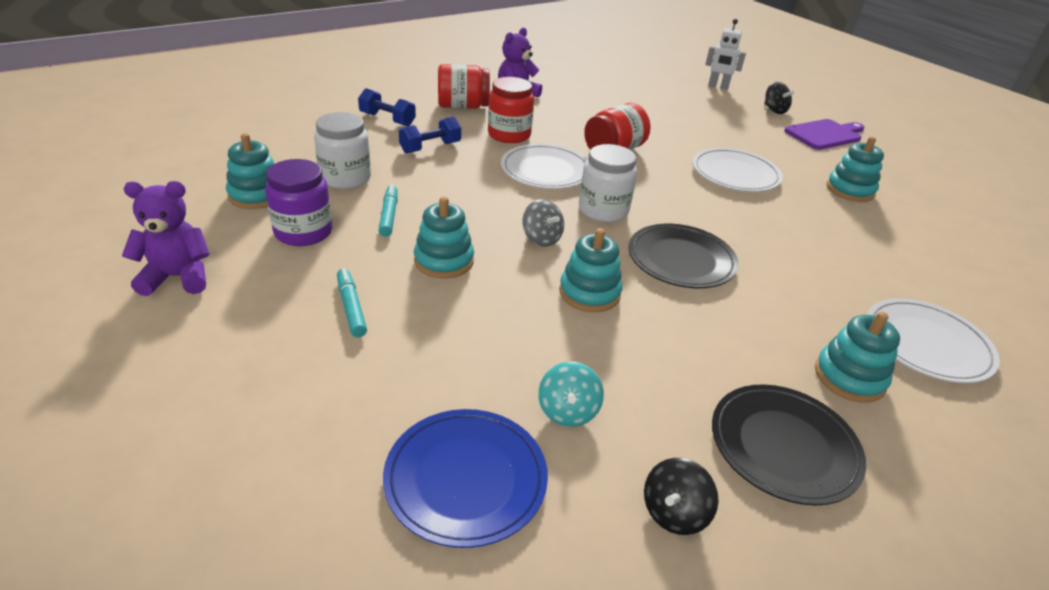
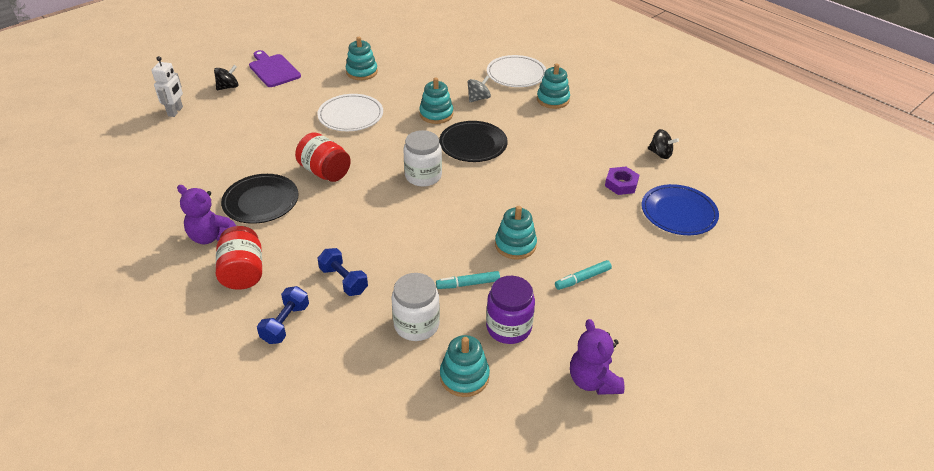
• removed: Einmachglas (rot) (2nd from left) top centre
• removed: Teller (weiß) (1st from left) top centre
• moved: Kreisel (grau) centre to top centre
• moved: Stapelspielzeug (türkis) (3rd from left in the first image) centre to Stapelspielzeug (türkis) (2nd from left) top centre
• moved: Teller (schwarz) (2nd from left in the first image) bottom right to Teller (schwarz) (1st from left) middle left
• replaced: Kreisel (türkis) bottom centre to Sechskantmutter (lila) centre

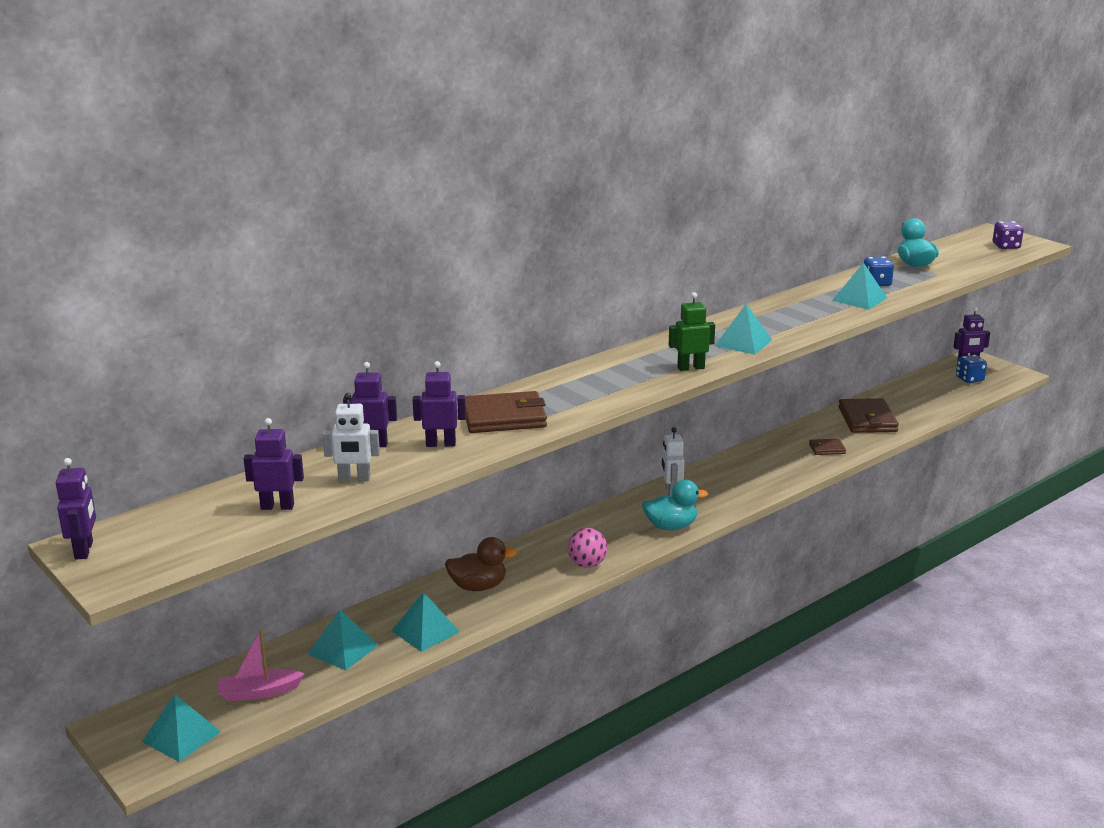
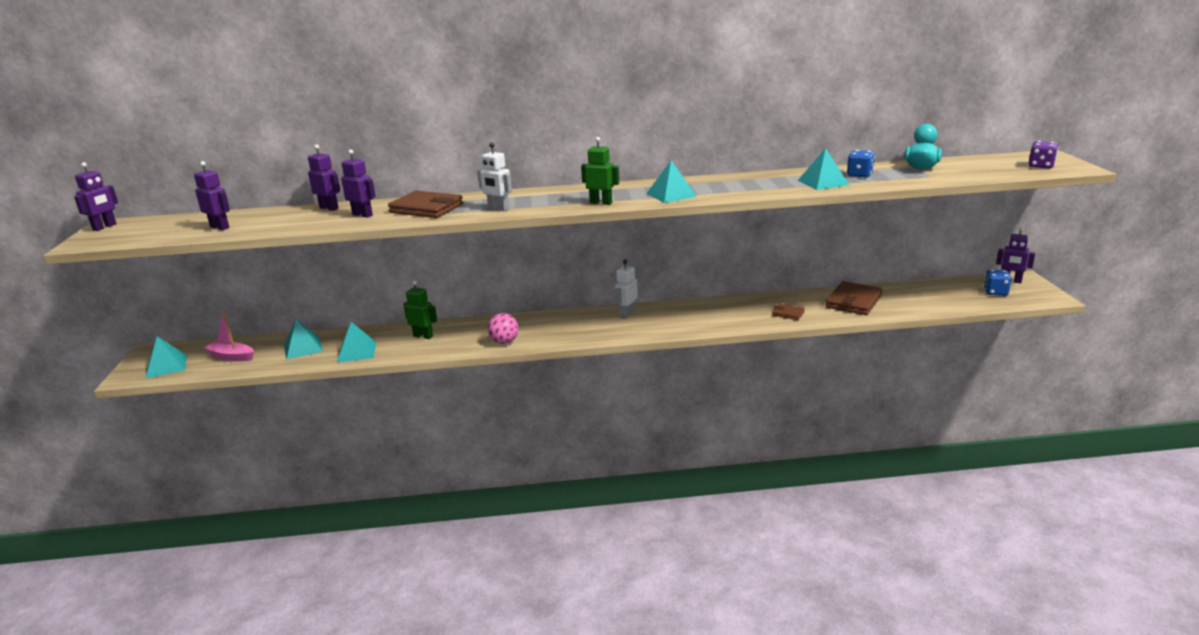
• removed: Ente (türkis) (1st from left) centre
• moved: Roboter (weiß) (1st from left) middle left to top centre
• replaced: Ente (braun) bottom centre to Roboter (grün) (1st from left) centre

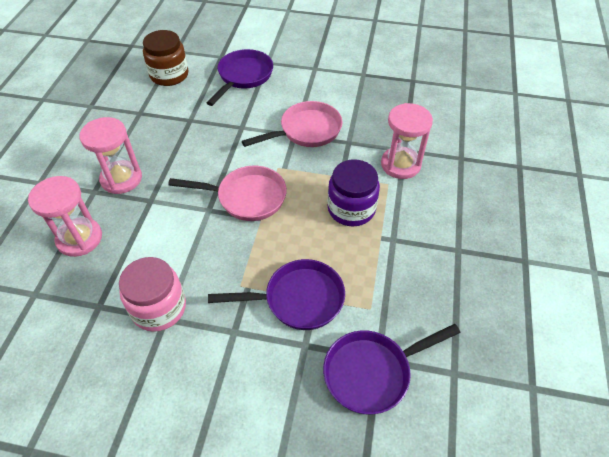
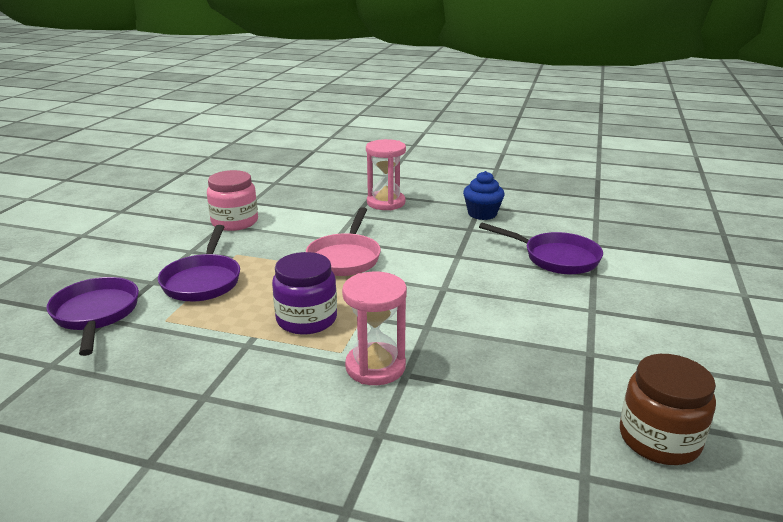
• removed: Sanduhr (rosa) (1st from left) middle left
• removed: Pfanne (rosa) (2nd from left) top centre
• added: Muffin (blau) centre
• moved: Einmachglas (braun) top left to bottom right

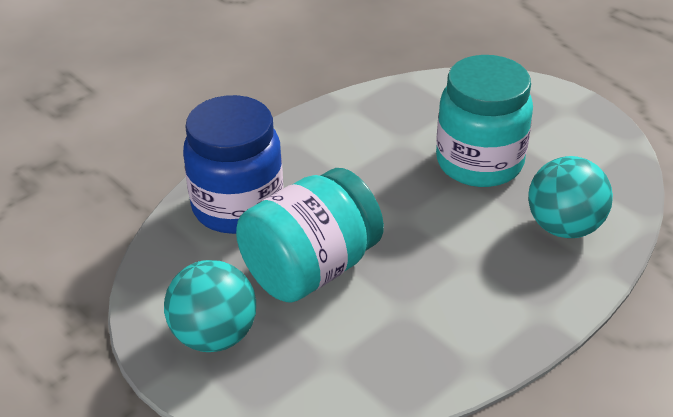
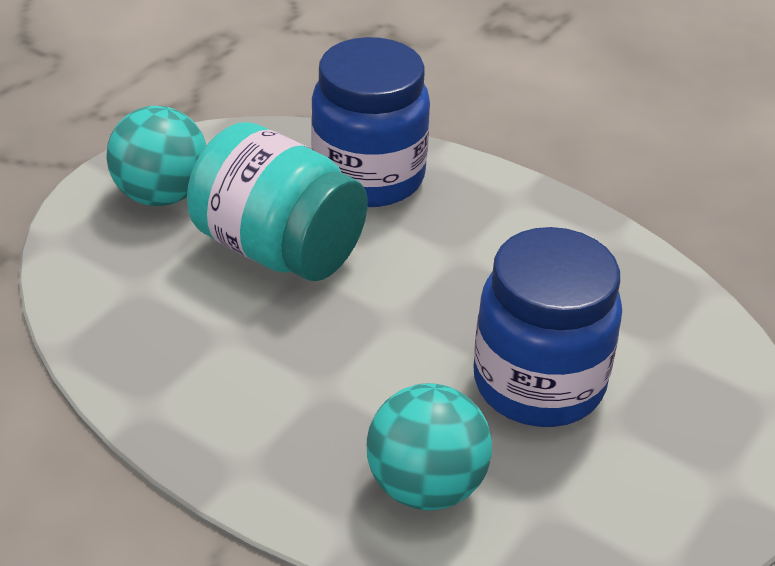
• recoloured: Einmachglas (türkis) (2nd from left) top right to Einmachglas (blau) (2nd from left) middle right

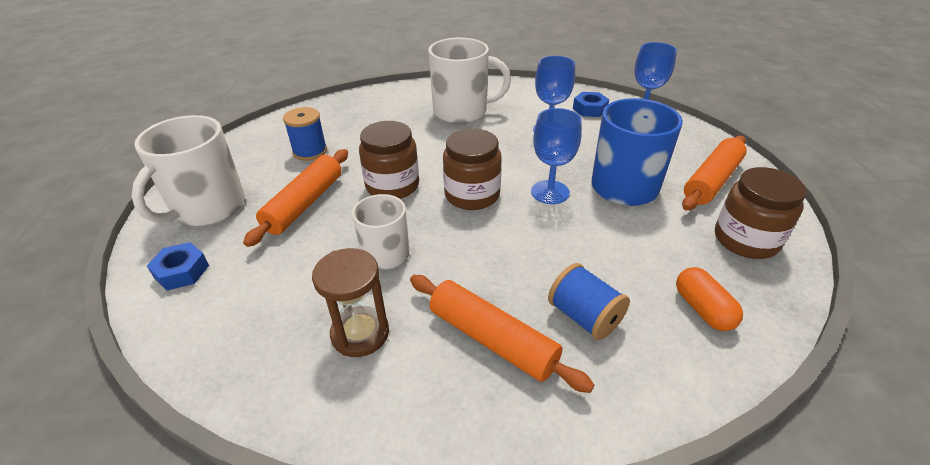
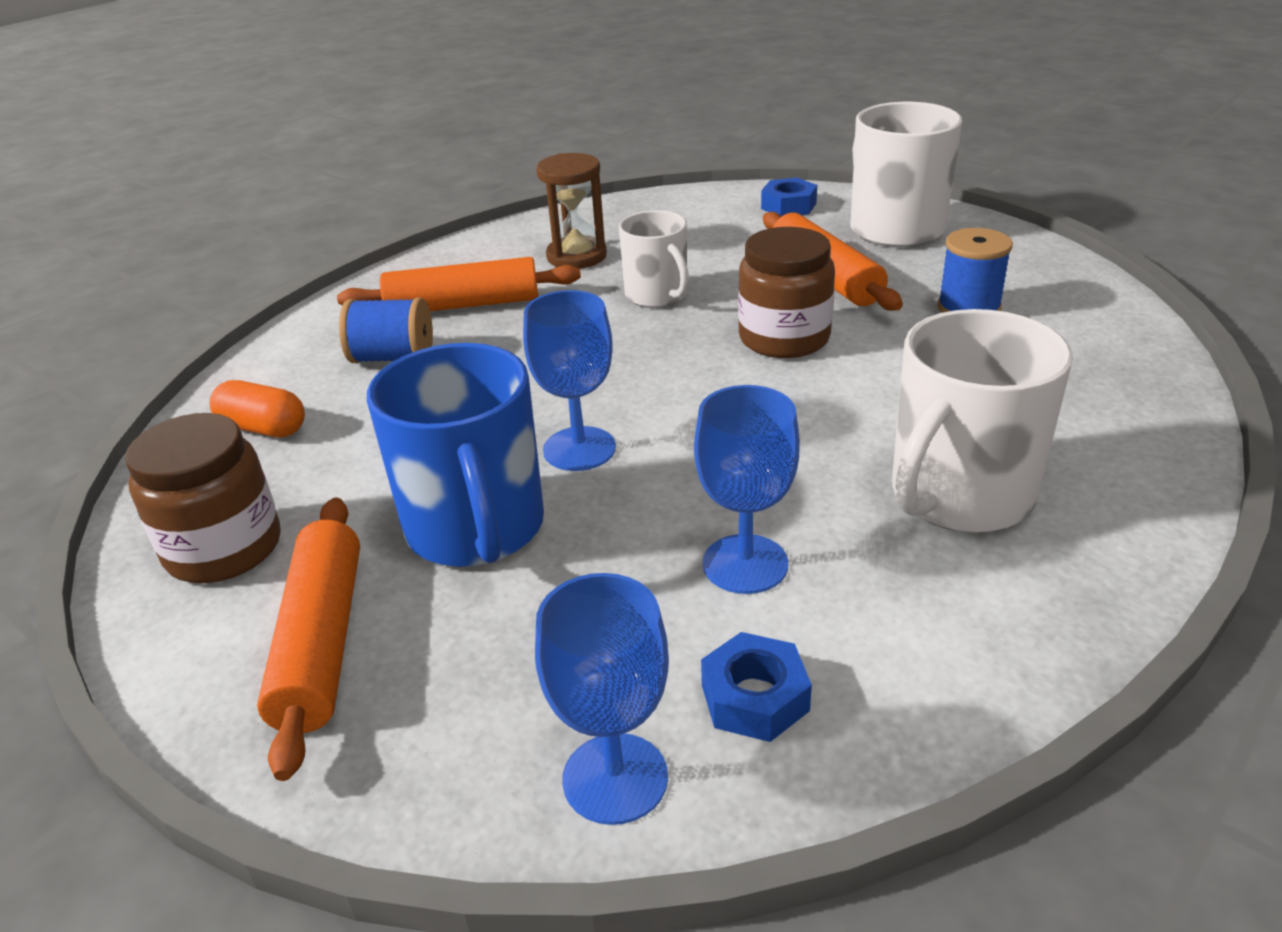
• removed: Einmachglas (braun) (2nd from left) centre

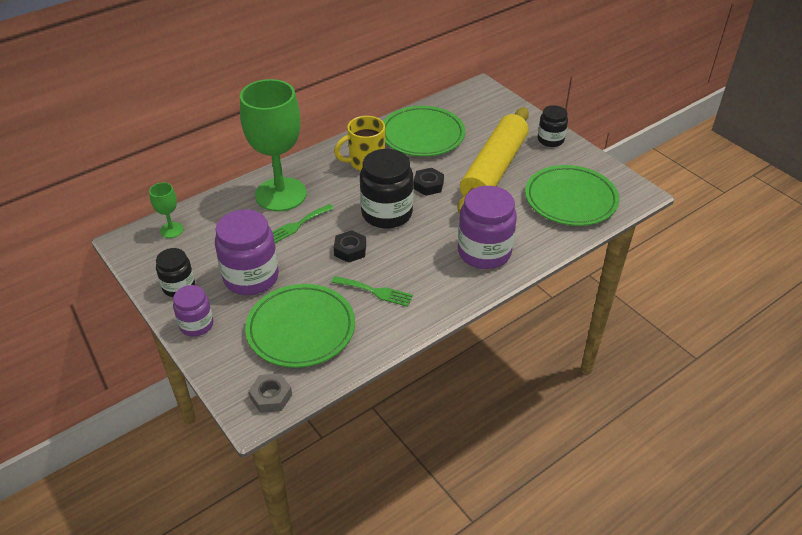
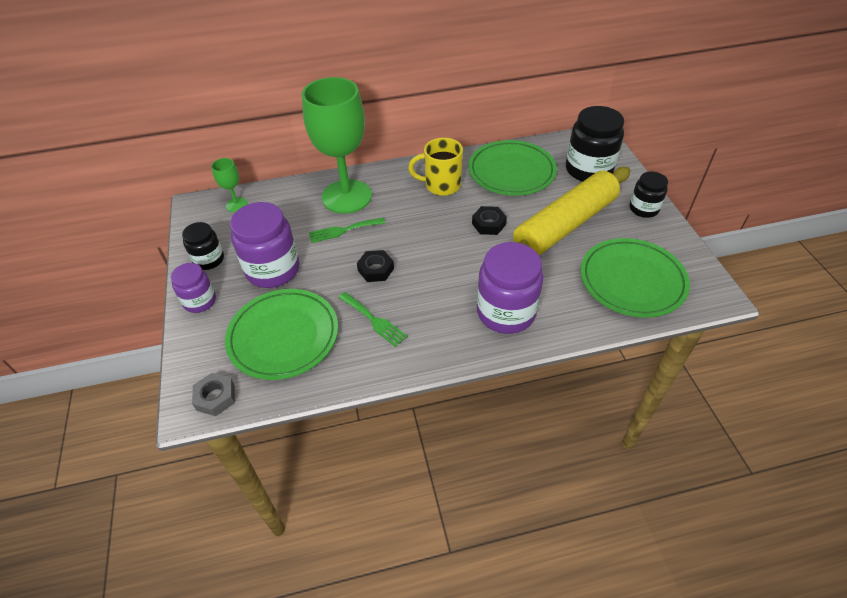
• moved: Einmachglas (schwarz) (2nd from left) centre to top right

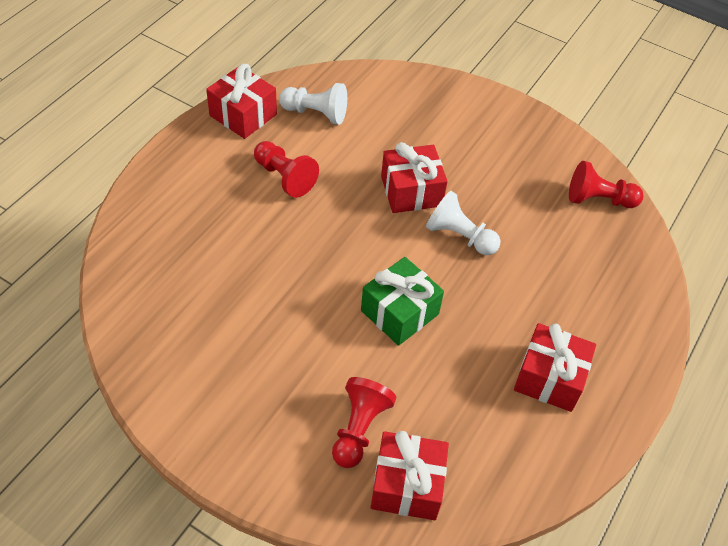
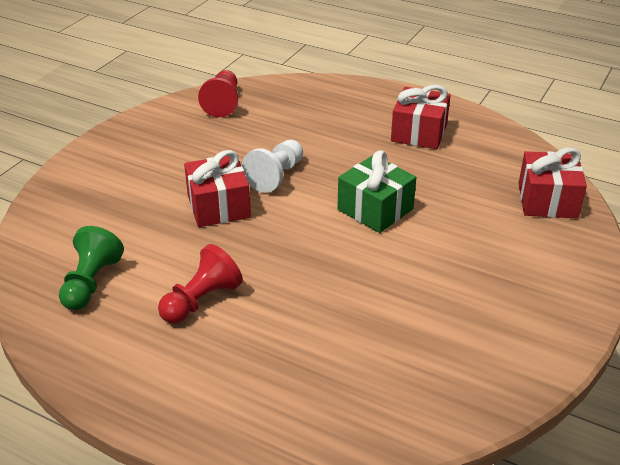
• removed: Geschenk (rot) (1st from left) top left
• removed: Bauer (rot) (2nd from left) bottom centre
• recoloured: Bauer (weiß) (1st from left) top centre to Bauer (grün) middle left

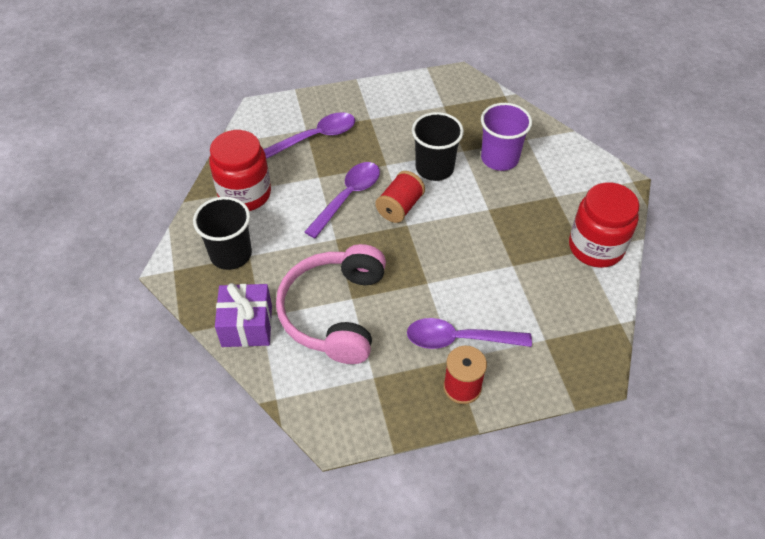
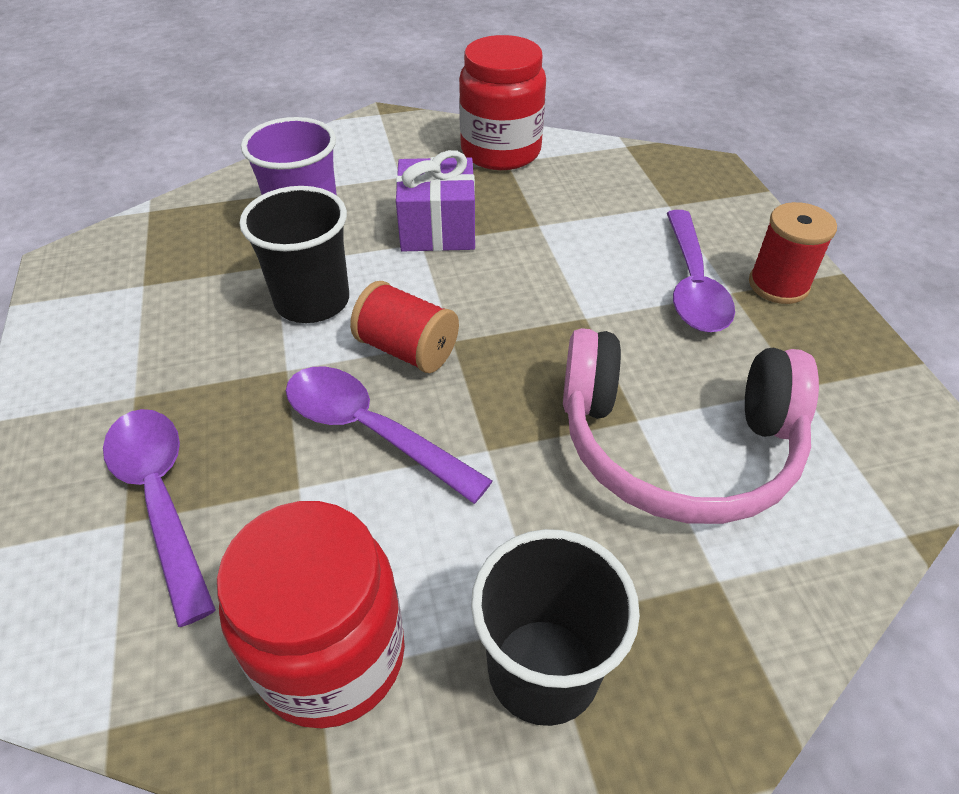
• moved: Geschenk (lila) middle left to top centre

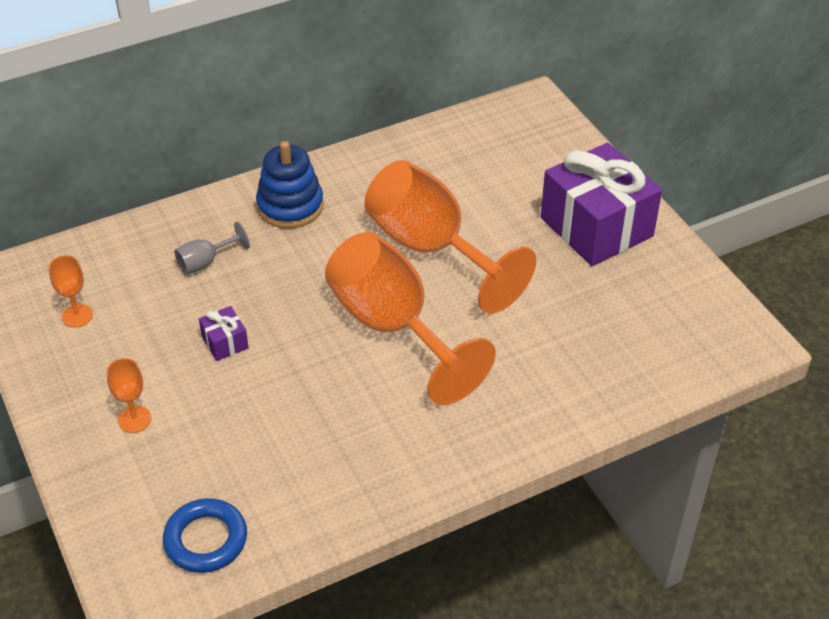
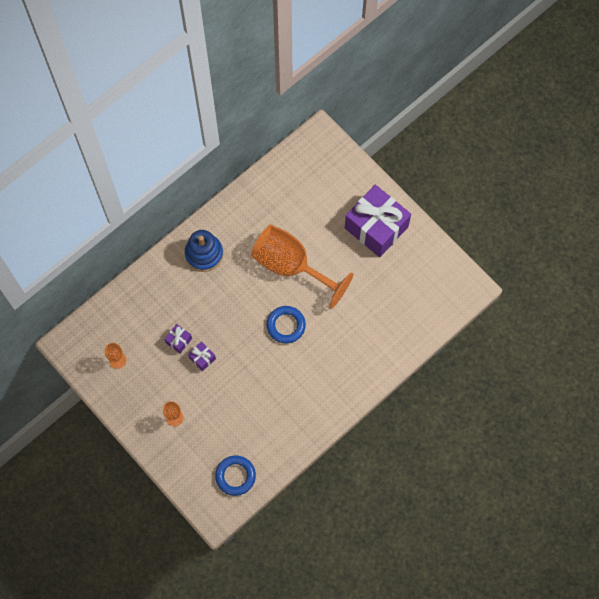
• removed: Kelch (grau) middle left
• added: Geschenk (lila) (1st from left) middle left
• replaced: Kelch (orange) (3rd from left) centre to Ring (blau) (2nd from left) centre

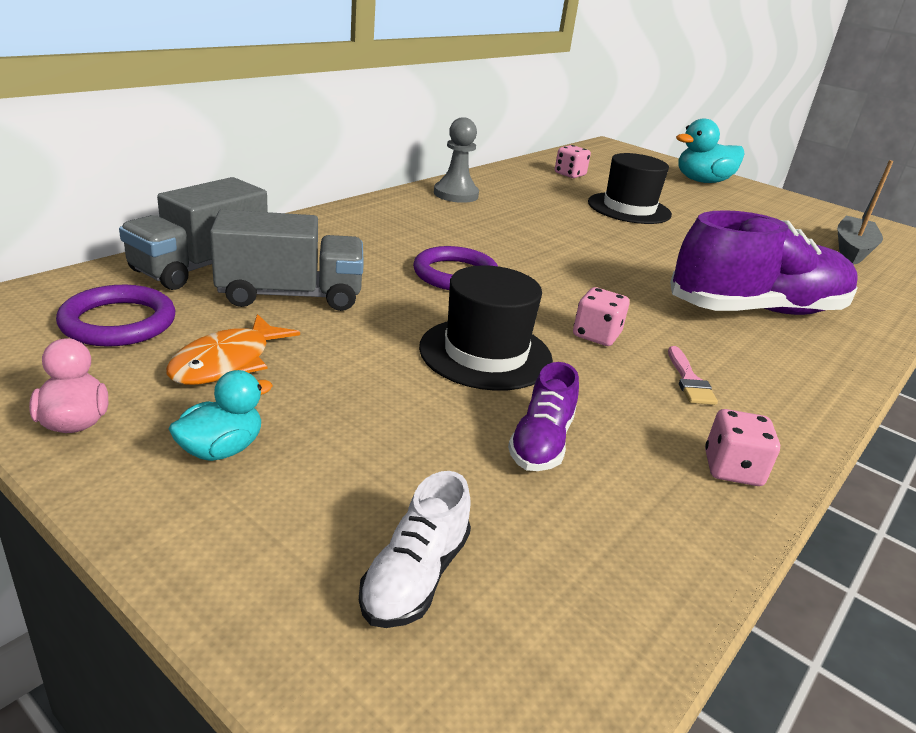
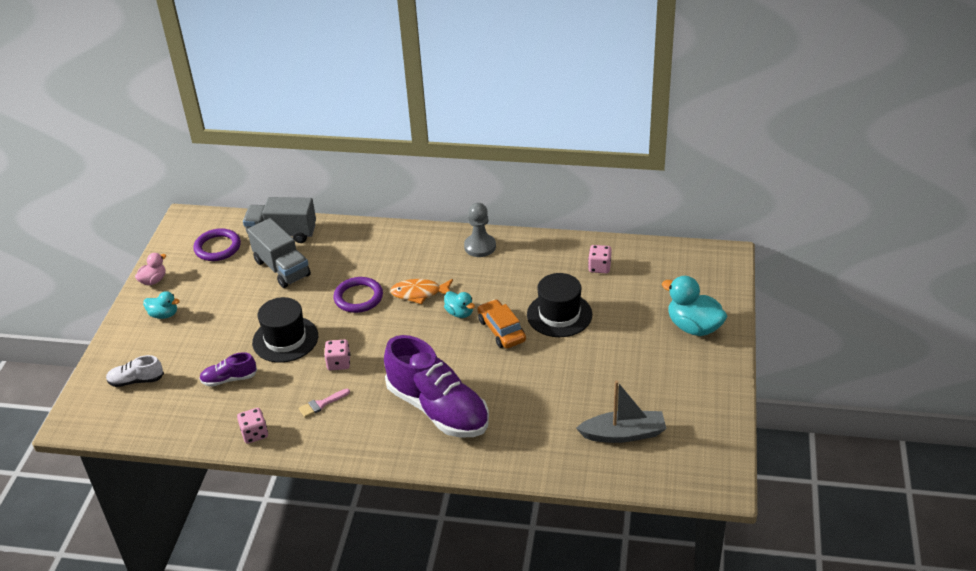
• added: Ente (türkis) (2nd from left) centre
• added: Auto (orange) centre
• moved: Fisch (orange) middle left to centre

